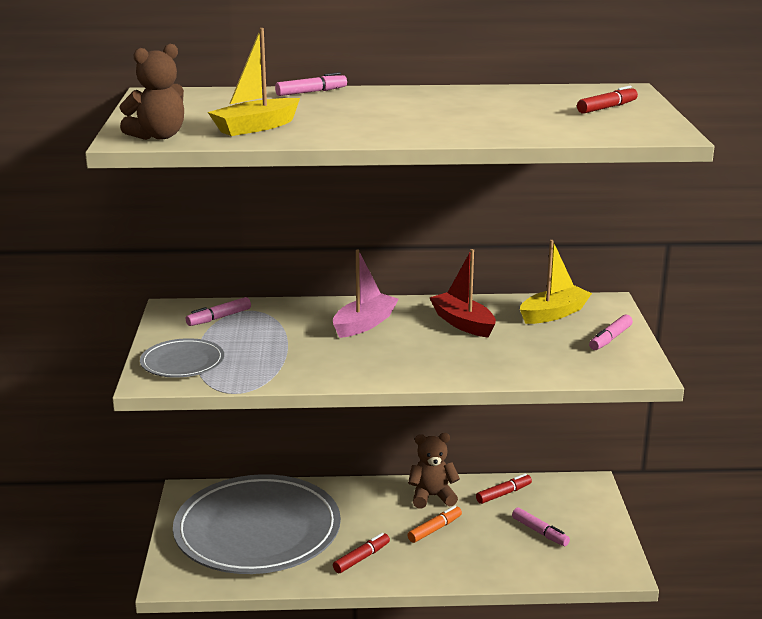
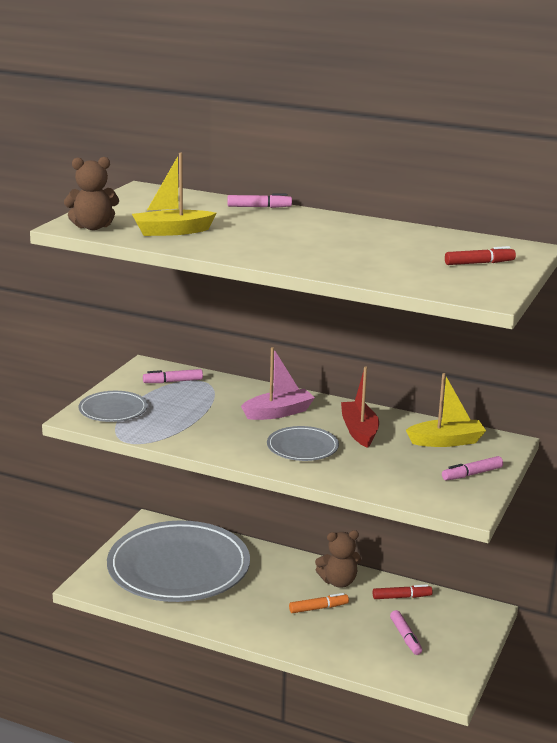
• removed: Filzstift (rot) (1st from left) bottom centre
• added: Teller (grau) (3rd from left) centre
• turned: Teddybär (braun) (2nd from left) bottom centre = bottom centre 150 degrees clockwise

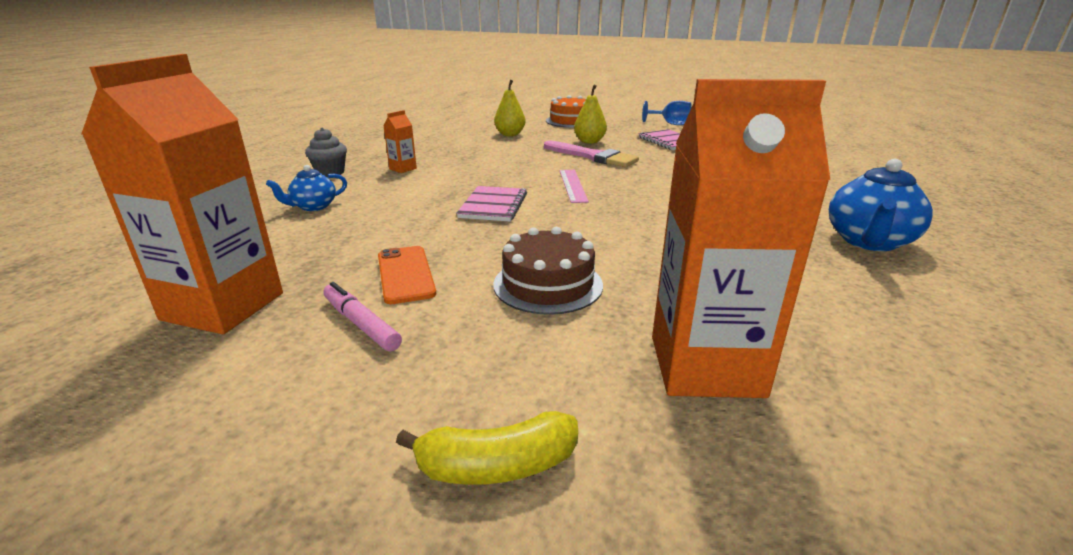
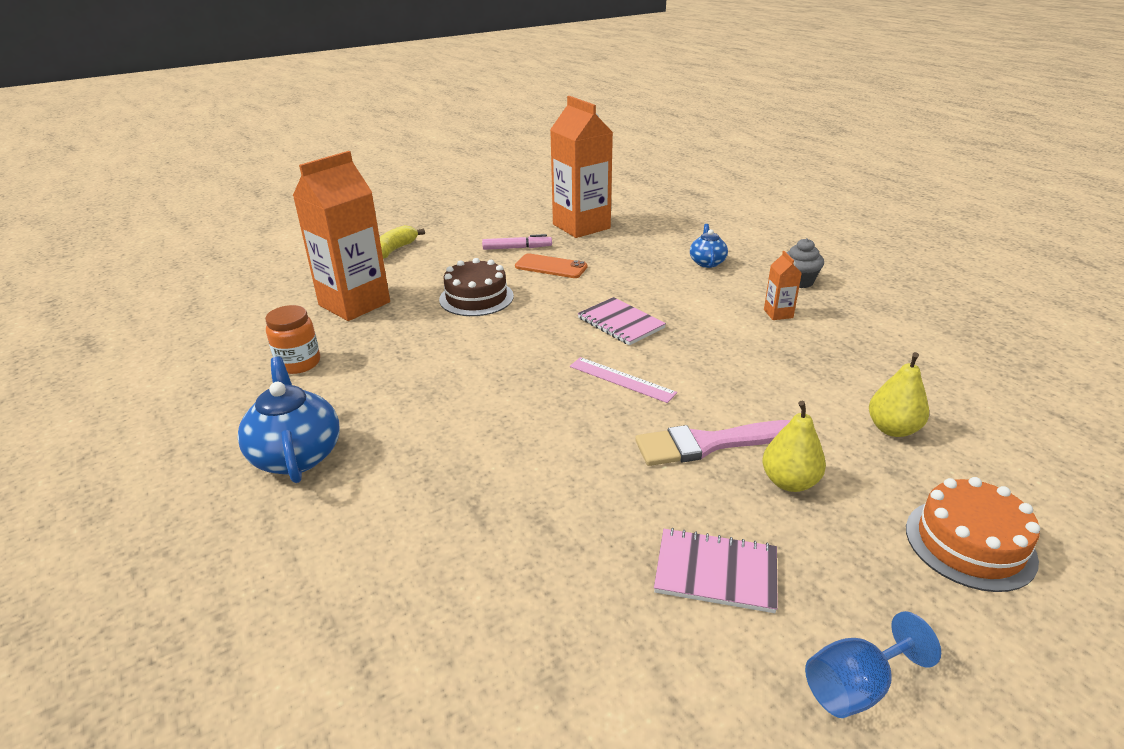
• added: Einmachglas (orange) middle left

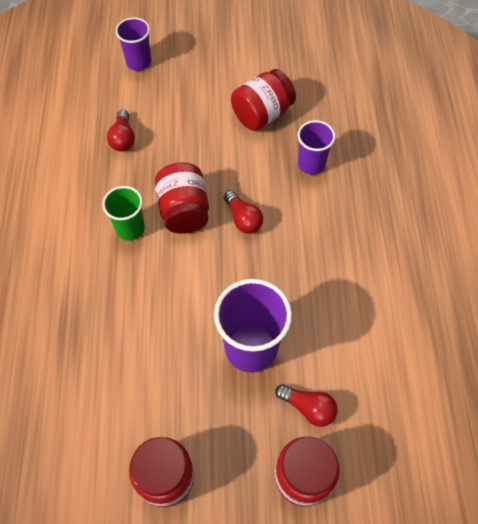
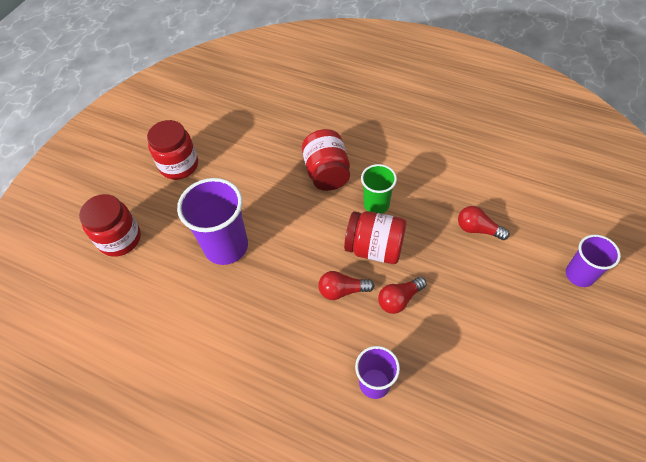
• moved: Einmachglas (rot) (3rd from left) top centre to centre
• moved: Glühbirne (rot) (3rd from left in the first image) bottom centre to Glühbirne (rot) (2nd from left) centre

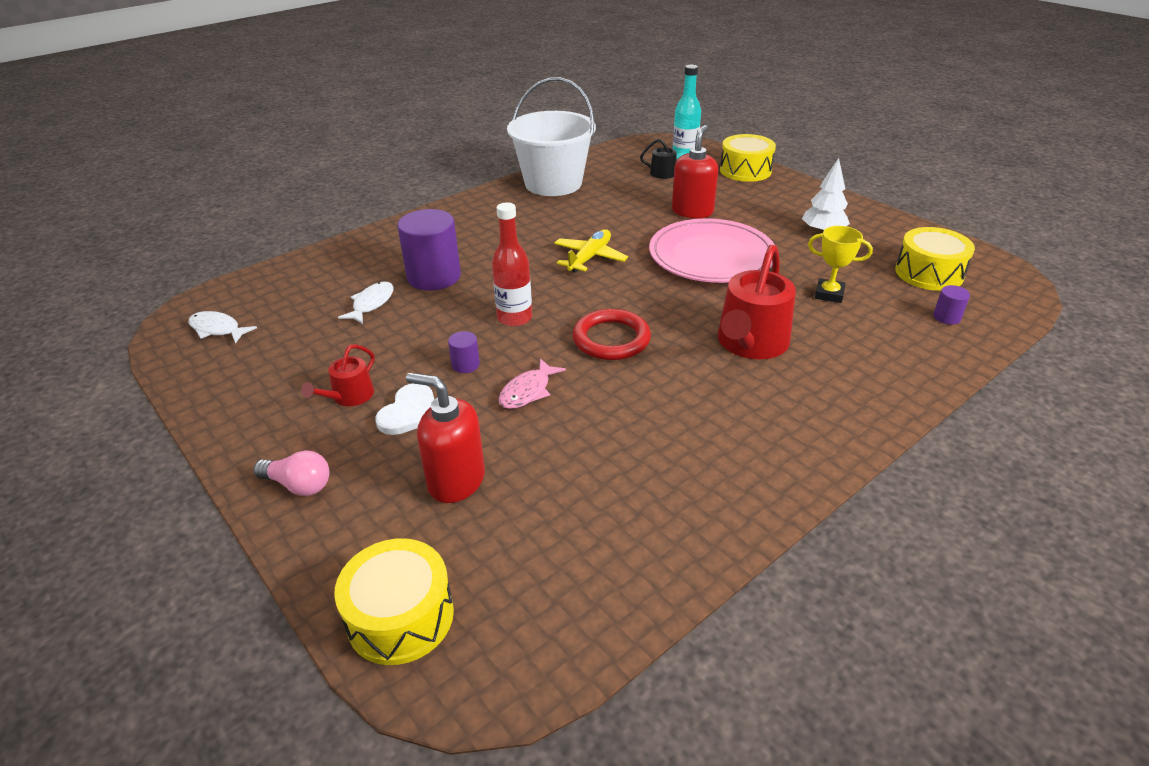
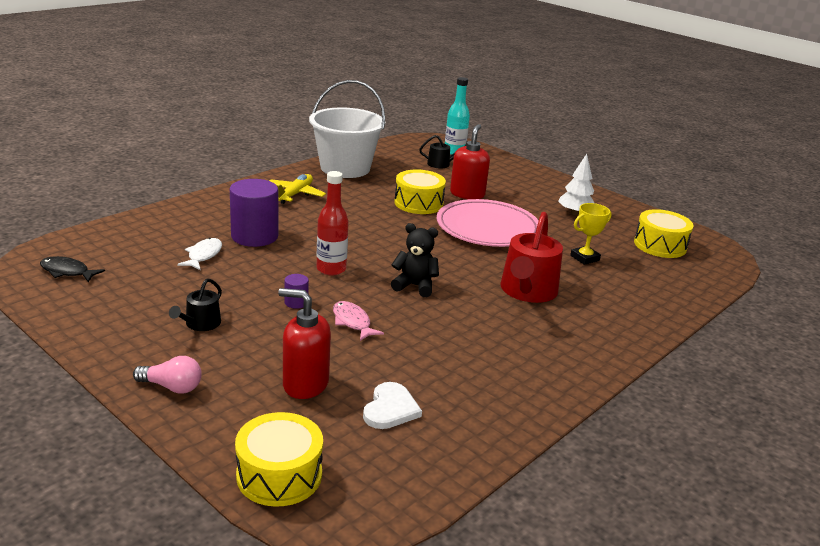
• removed: Vollzylinder (lila) (3rd from left) middle right
• moved: Herz (weiß) centre to bottom centre
• moved: Flugzeug (gelb) top centre to centre
• moved: Trommel (gelb) (2nd from left) top centre to centre
• replaced: Ring (rot) centre to Teddybär (schwarz) centre
• recoloured: Fisch (weiß) (1st from left) middle left to Fisch (schwarz) middle left
• recoloured: Gießkanne (rot) (1st from left) middle left to Gießkanne (schwarz) (1st from left) middle left
• turned: Fisch (rosa) centre = centre 120 degrees clockwise
• turned: Pokal (gelb) middle right = middle right 45 degrees counterclockwise

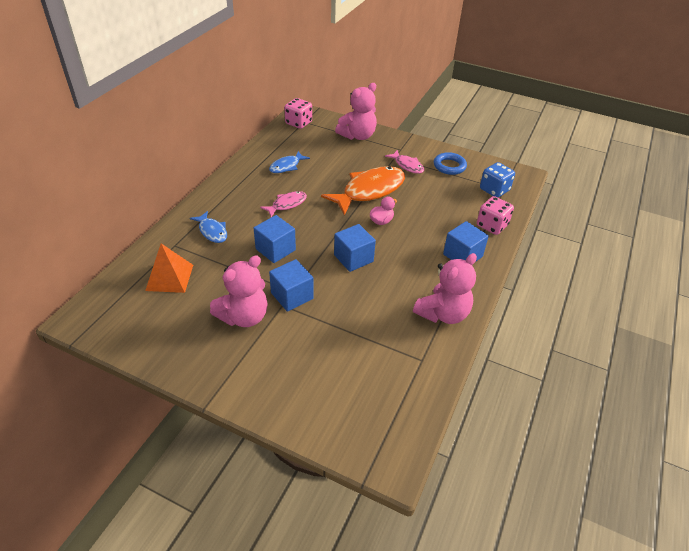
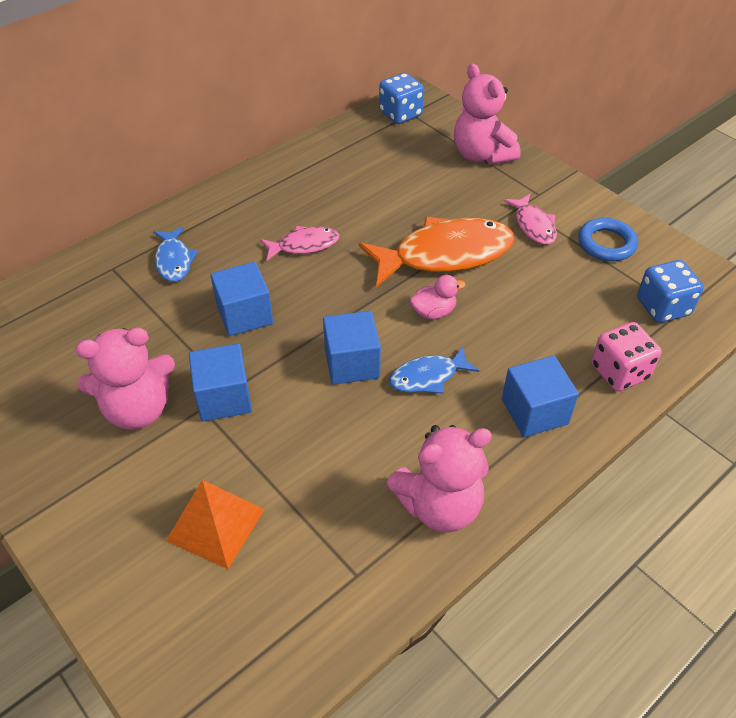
• moved: Pyramide (orange) middle left to bottom left
• moved: Fisch (blau) (2nd from left) top centre to centre
• recoloured: Spielwürfel (rosa) (1st from left) top centre to Spielwürfel (blau) (1st from left) top centre
• turned: Teddybär (rosa) (2nd from left in the first image) top centre = top centre 75 degrees clockwise

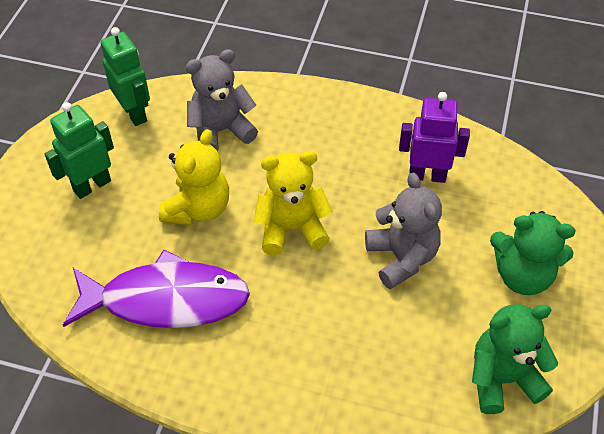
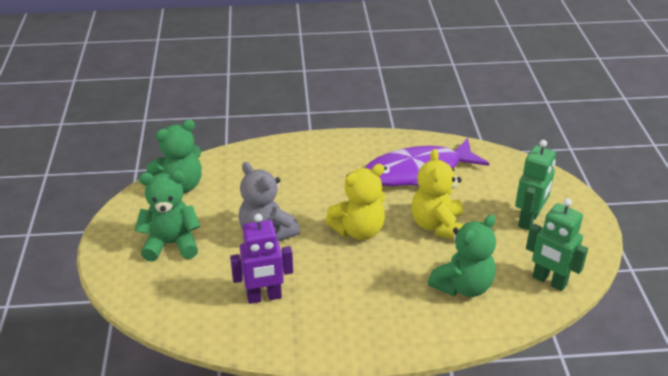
• recoloured: Teddybär (grau) (1st from left) top centre to Teddybär (grün) (3rd from left) bottom right

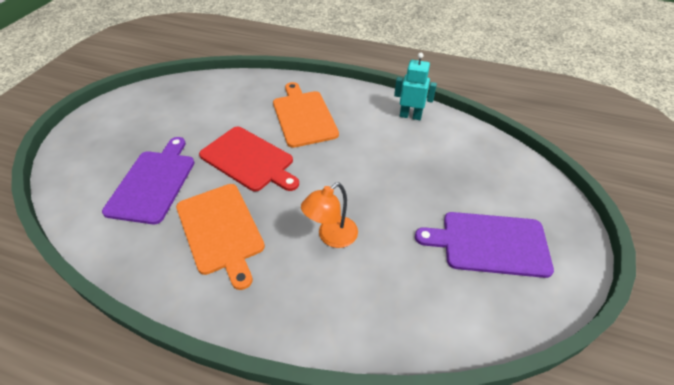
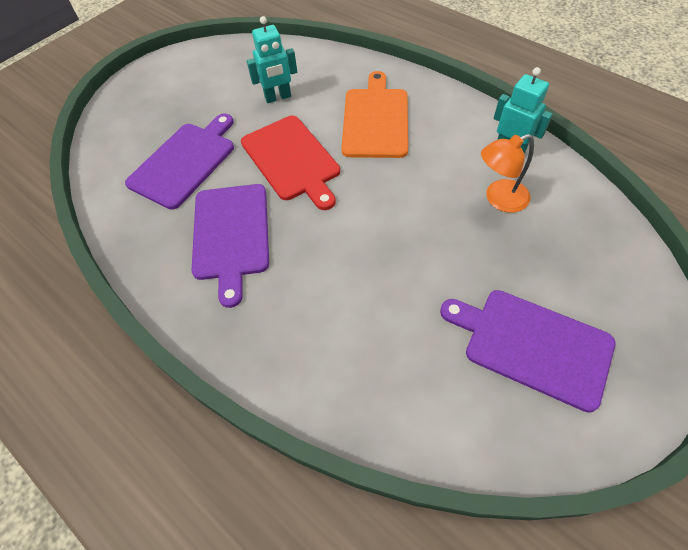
• added: Roboter (türkis) (1st from left) top centre
• moved: Lampe (orange) centre to top right
• recoloured: Schneidebrett (orange) (1st from left) middle left to Schneidebrett (lila) (2nd from left) centre

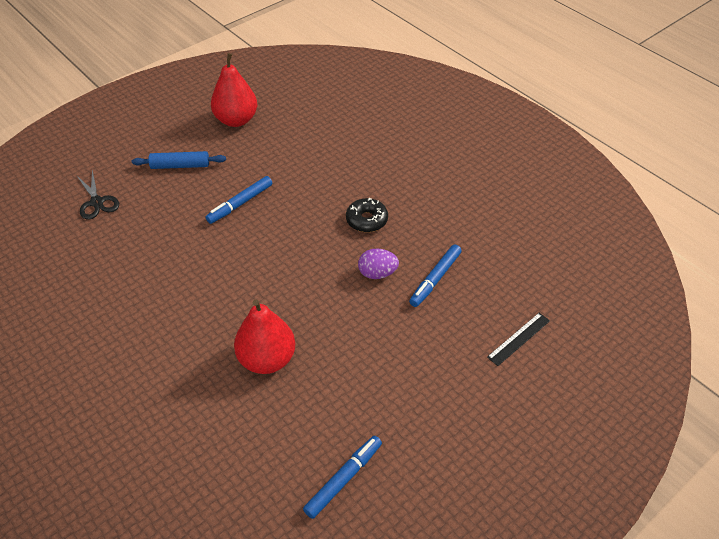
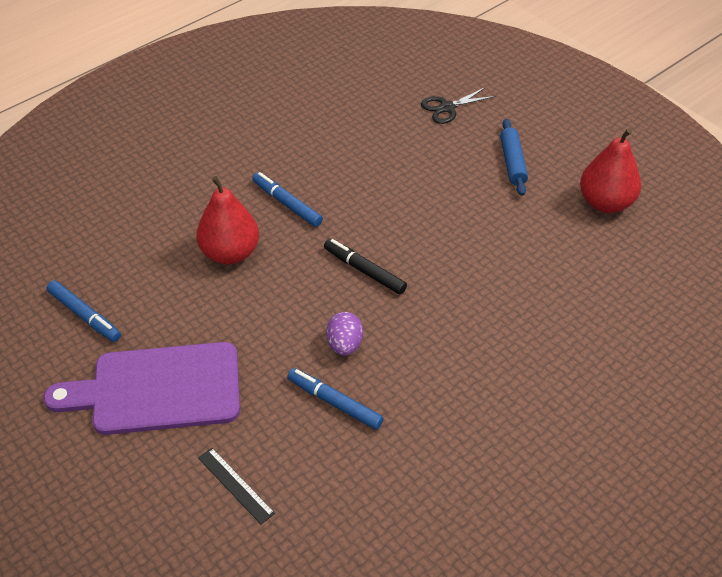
• removed: Donut (schwarz) centre
• added: Schneidebrett (lila) bottom left
• added: Filzstift (schwarz) centre
• moved: Filzstift (blau) (1st from left in the first image) middle left to Filzstift (blau) (2nd from left) centre

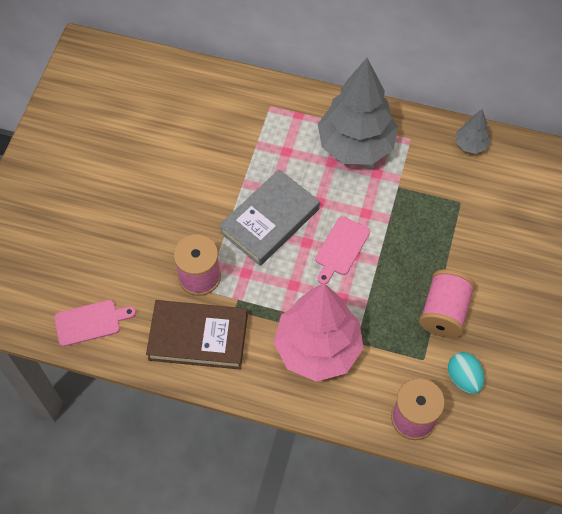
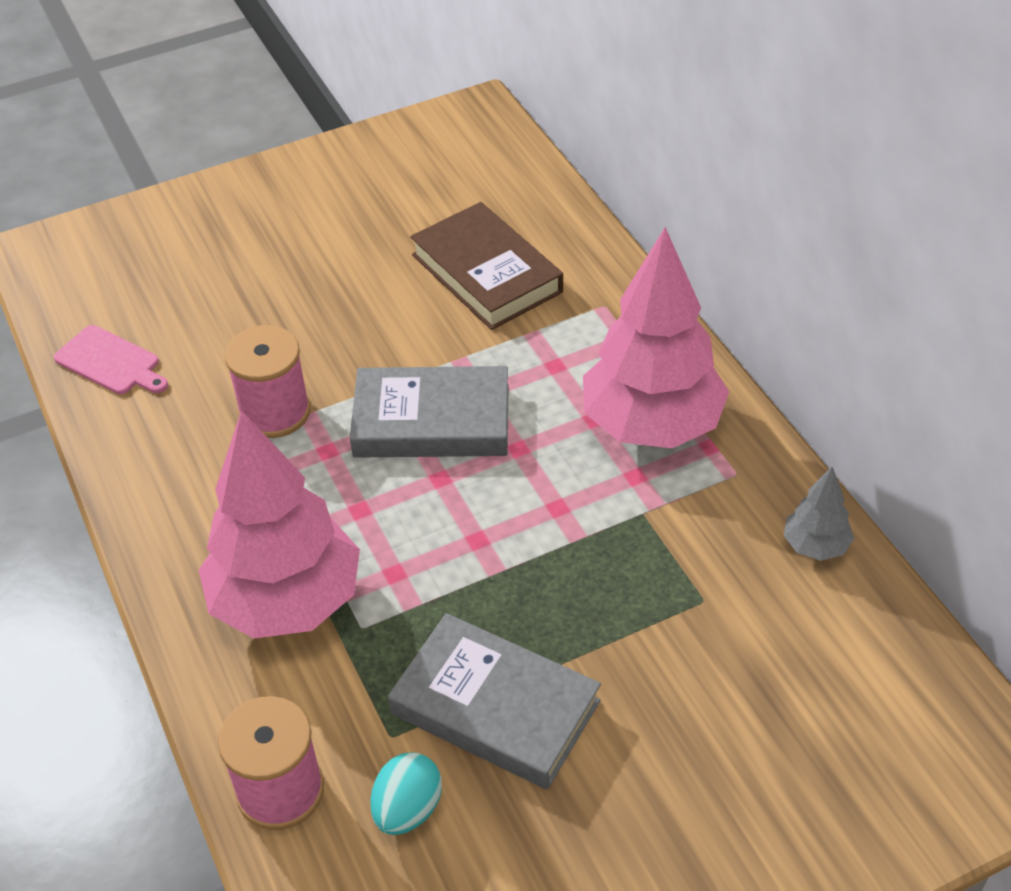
• removed: Schneidebrett (rosa) (2nd from left) centre
• moved: Buch (braun) centre to top centre
• replaced: Garnrolle (rosa) (3rd from left) middle right to Buch (grau) (2nd from left) bottom centre
• recoloured: Baum (grau) (1st from left) top centre to Baum (rosa) (2nd from left) centre

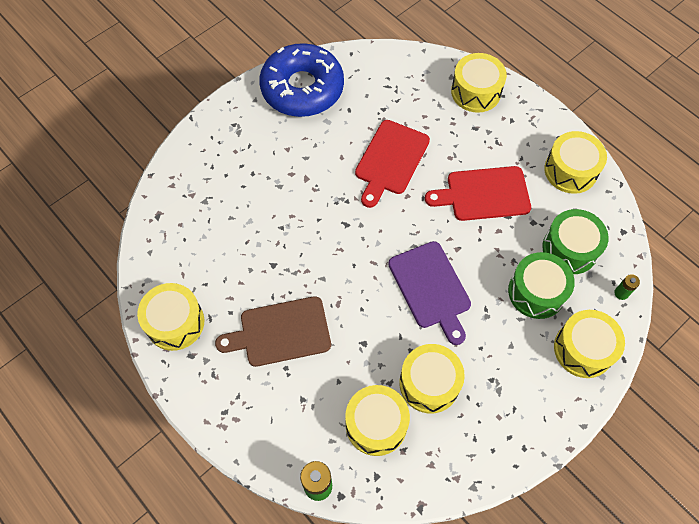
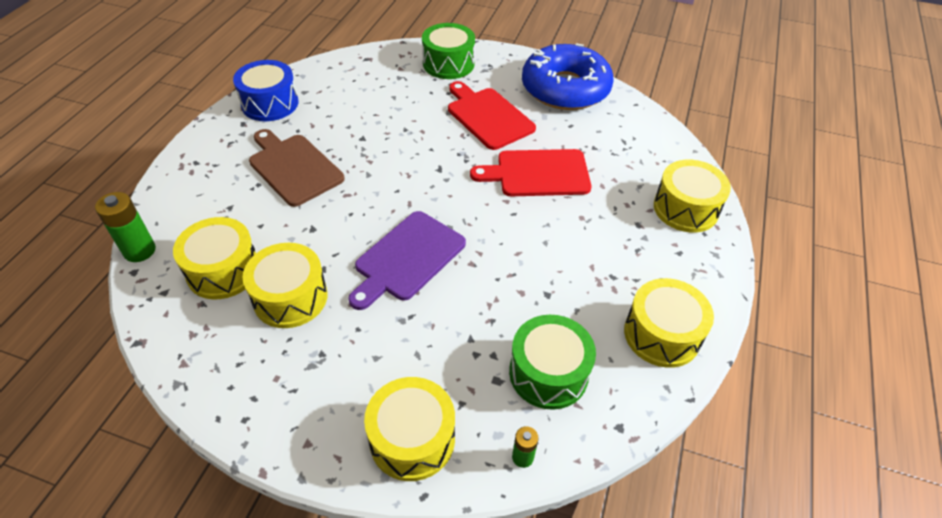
• moved: Schneidebrett (rot) (2nd from left in the first image) middle right to Schneidebrett (rot) (1st from left) top centre
• moved: Trommel (grün) (1st from left) middle right to top centre
• recoloured: Trommel (gelb) (1st from left) middle left to Trommel (blau) top left

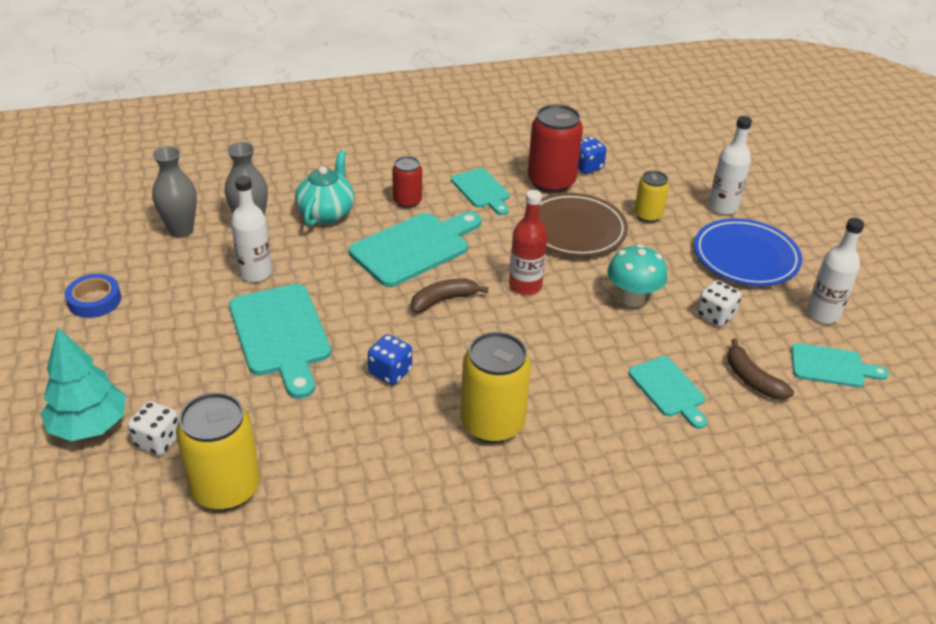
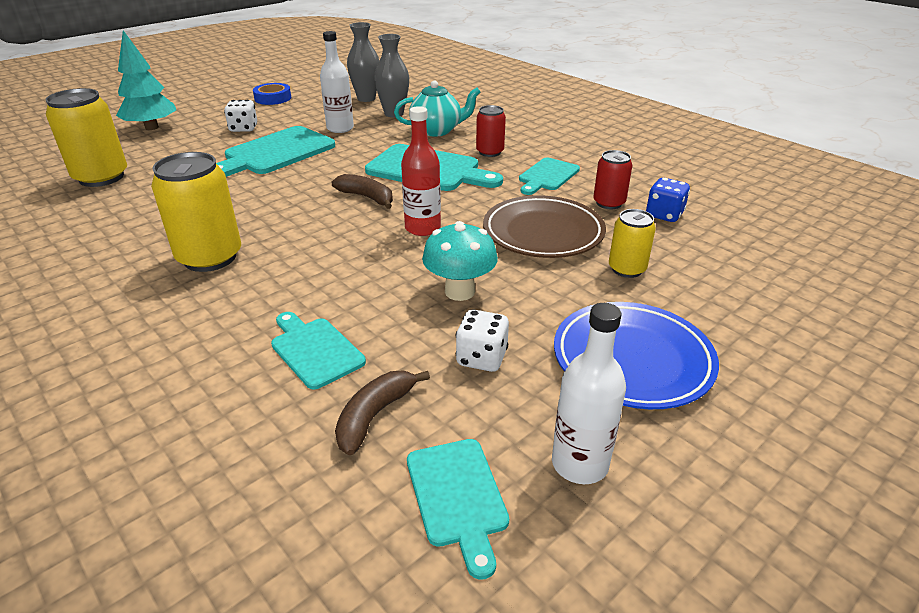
• removed: Spielwürfel (blau) (1st from left) centre
• removed: Flasche (weiß) (2nd from left) top right
• moved: Spielwürfel (weiß) (1st from left) bottom left to top left
• turned: Schneidebrett (türkis) (4th from left in the first image) middle right = centre 105 degrees clockwise
• resized: Dose (rot) (2nd from left) top centre = top centre x0.57

